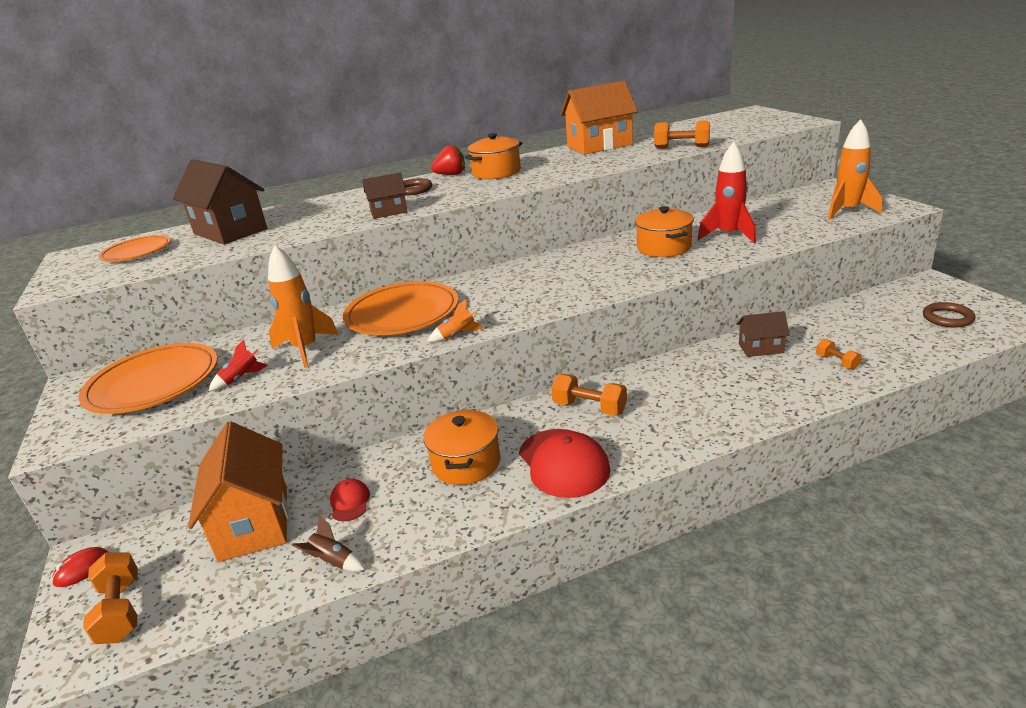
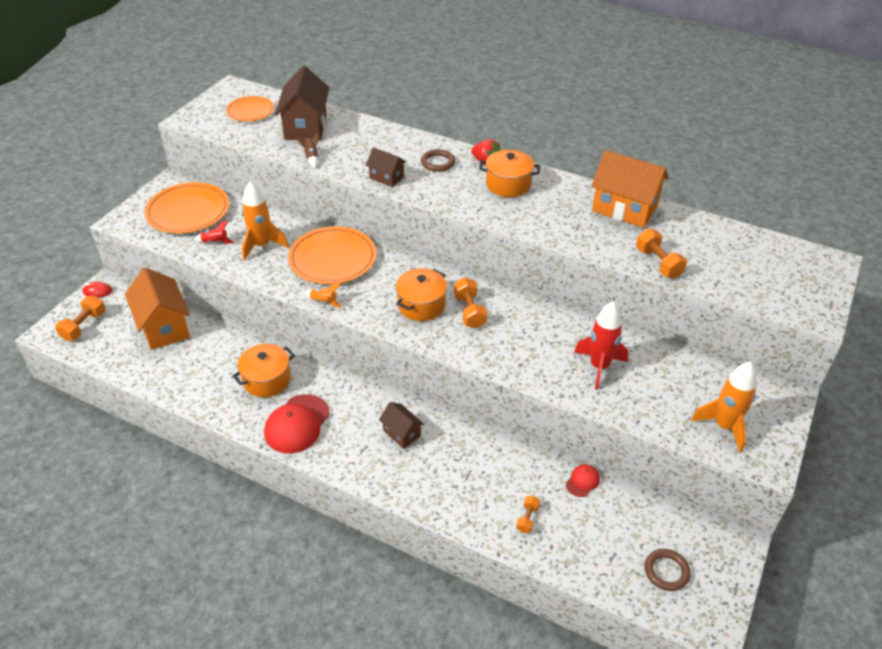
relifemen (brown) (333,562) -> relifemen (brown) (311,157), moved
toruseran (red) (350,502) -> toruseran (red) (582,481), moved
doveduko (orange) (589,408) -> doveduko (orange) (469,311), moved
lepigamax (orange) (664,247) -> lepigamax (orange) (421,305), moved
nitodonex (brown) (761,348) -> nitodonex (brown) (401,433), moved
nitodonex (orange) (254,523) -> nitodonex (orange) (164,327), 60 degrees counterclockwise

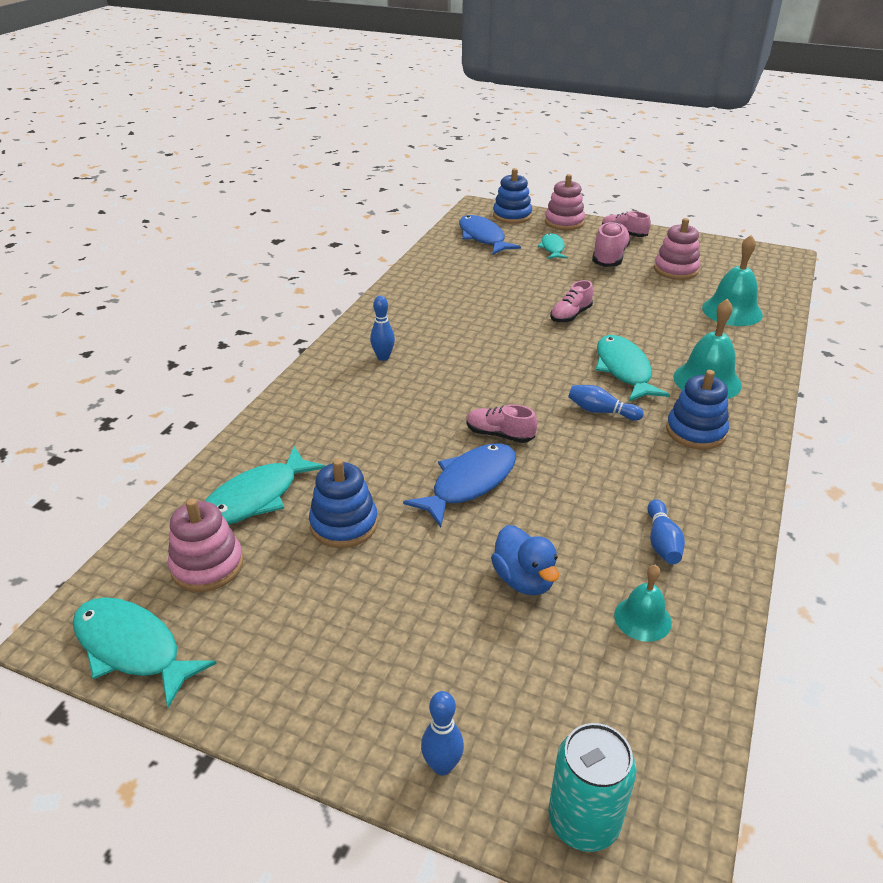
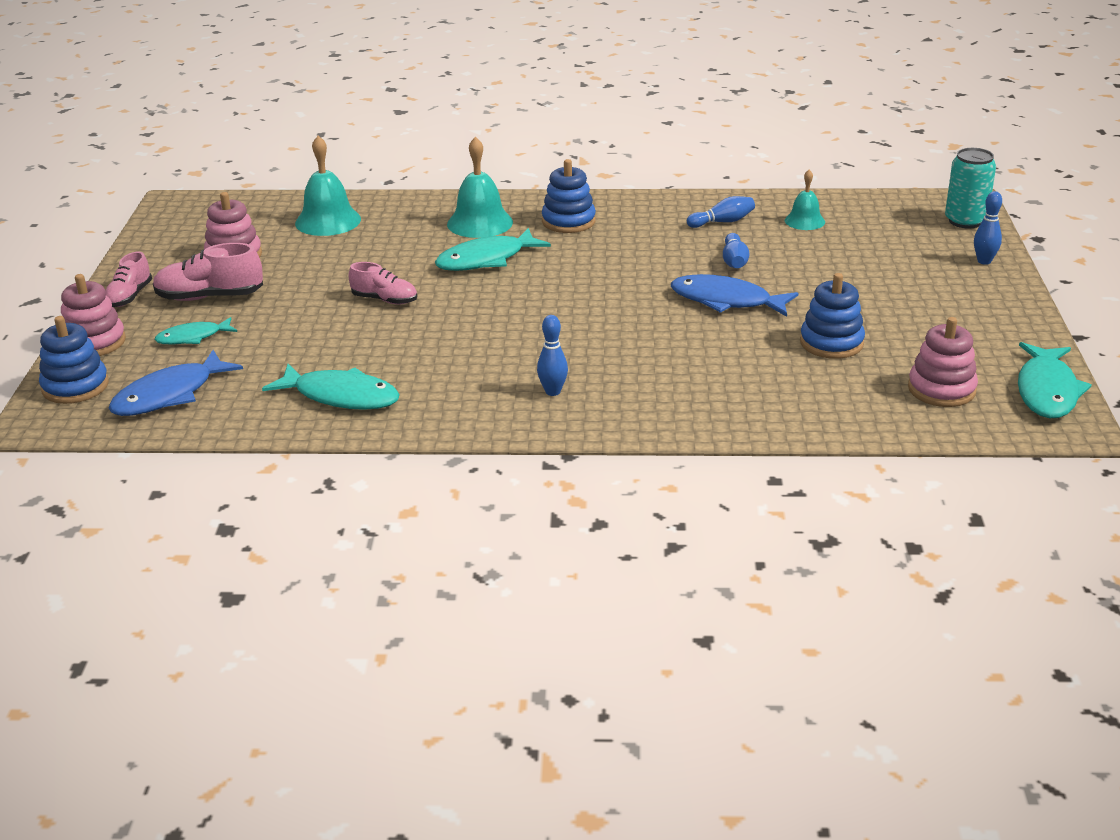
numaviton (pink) (499,435) -> none
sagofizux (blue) (524,580) -> none
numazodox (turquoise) (256,498) -> numazodox (turquoise) (341,396), moved
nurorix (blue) (601,411) -> nurorix (blue) (734,261), moved

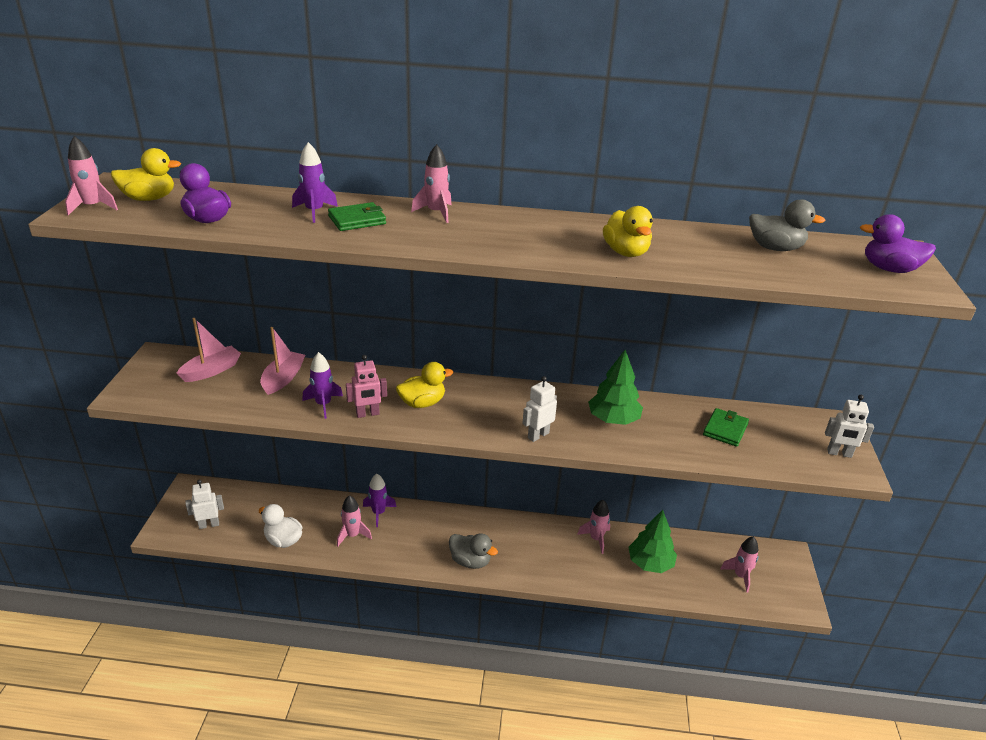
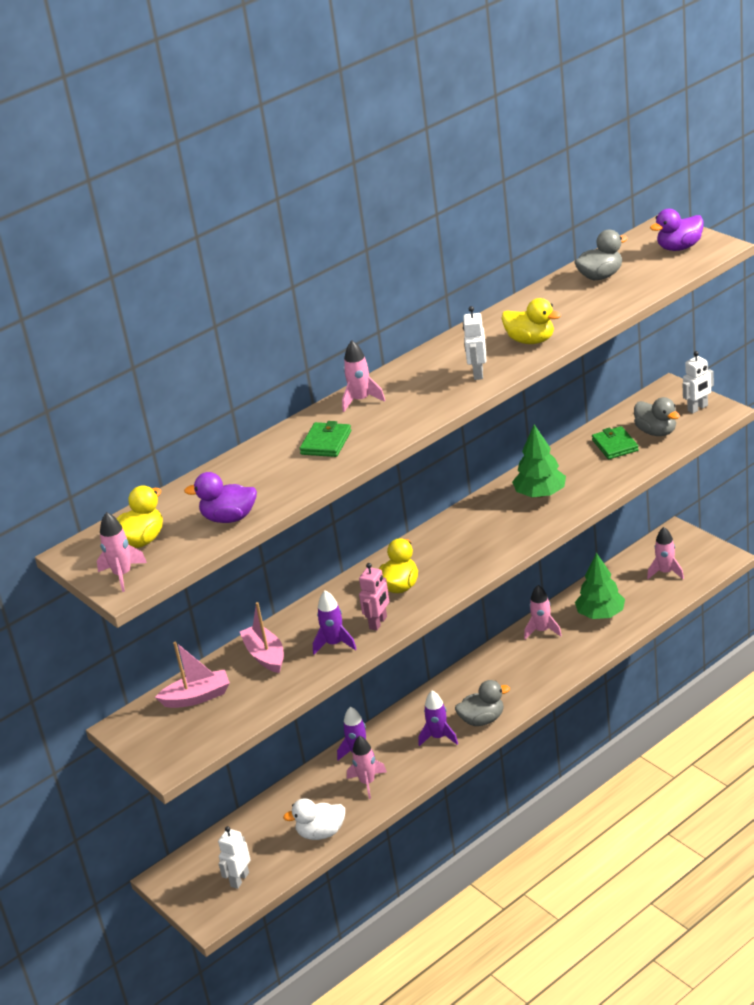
none -> sagofizux (grey) (656,432)
relifemen (purple) (314,212) -> relifemen (purple) (438,737), moved
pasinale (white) (538,435) -> pasinale (white) (478,373), moved
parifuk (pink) (211,371) -> parifuk (pink) (197,697), 75 degrees clockwise

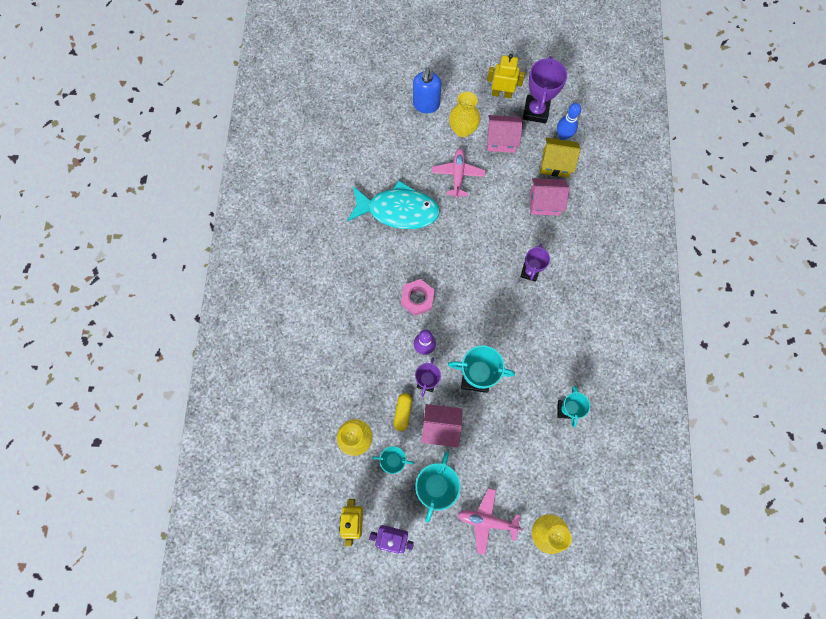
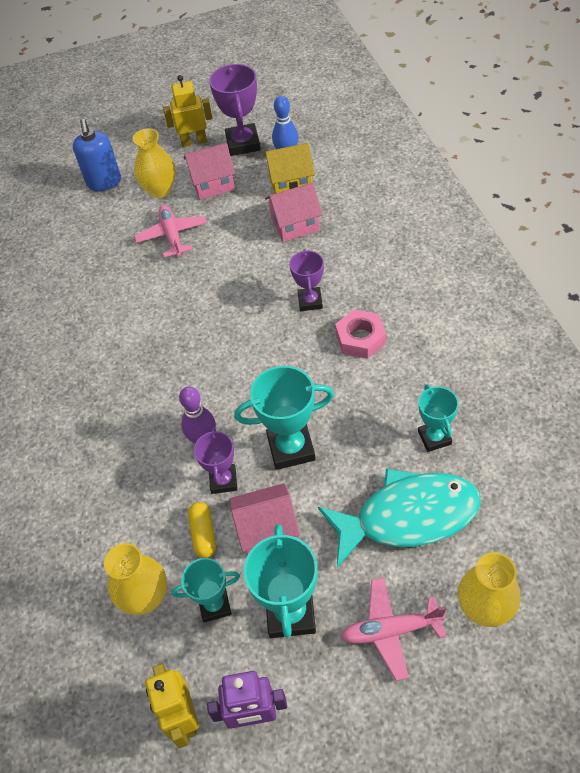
numazodox (turquoise) (398,210) -> numazodox (turquoise) (408,517), moved
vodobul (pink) (417,299) -> vodobul (pink) (360,338), moved

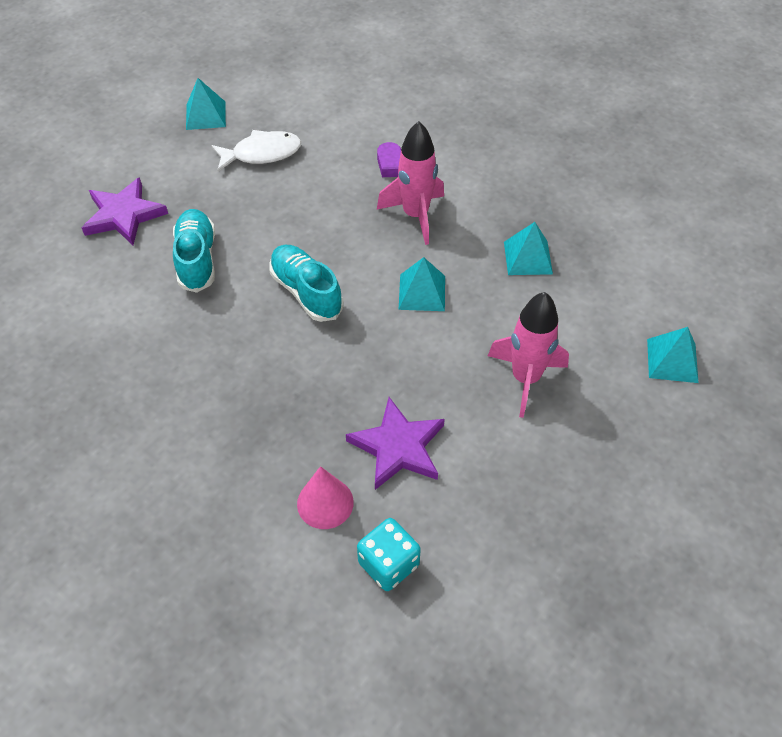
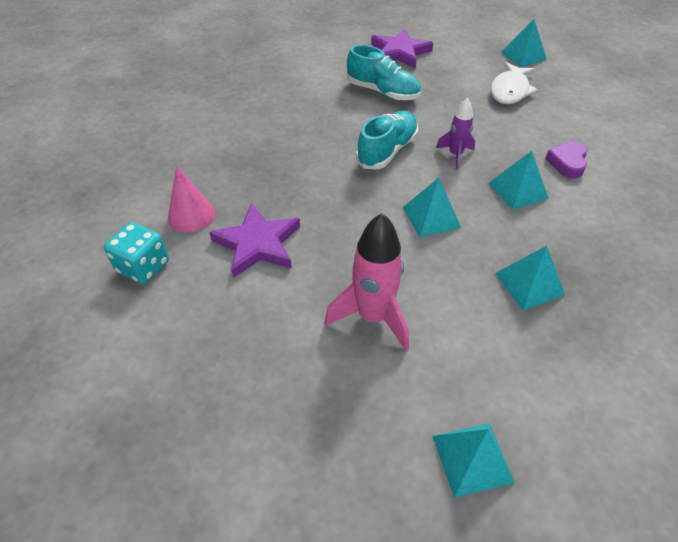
none -> relifemen (purple) (455,155)
relifemen (pink) (415,215) -> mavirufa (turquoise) (518,190)
numaviton (turquoise) (197,259) -> numaviton (turquoise) (383,92), 60 degrees clockwise
numazodox (white) (262,154) -> numazodox (white) (510,90), 60 degrees clockwise

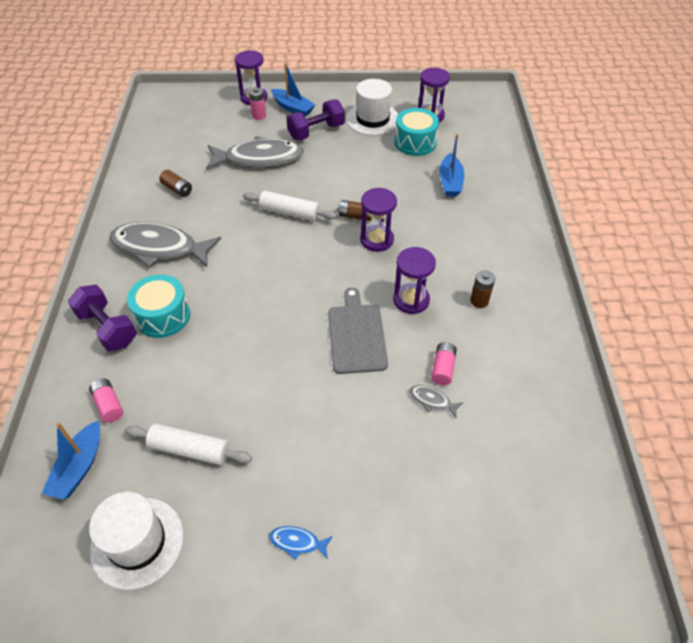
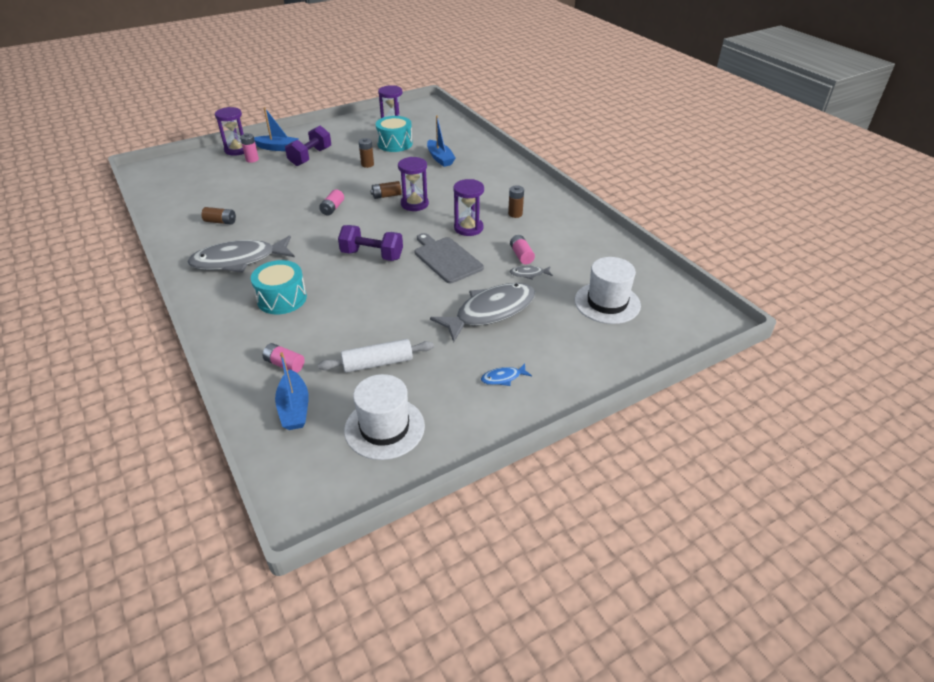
none -> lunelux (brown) (367,164)
doveduko (purple) (107,328) -> doveduko (purple) (372,255), moved
numazodox (grey) (259,158) -> numazodox (grey) (490,312), moved
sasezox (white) (372,119) -> sasezox (white) (607,303), moved
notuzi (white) (290,213) -> lunelux (pink) (332,208)

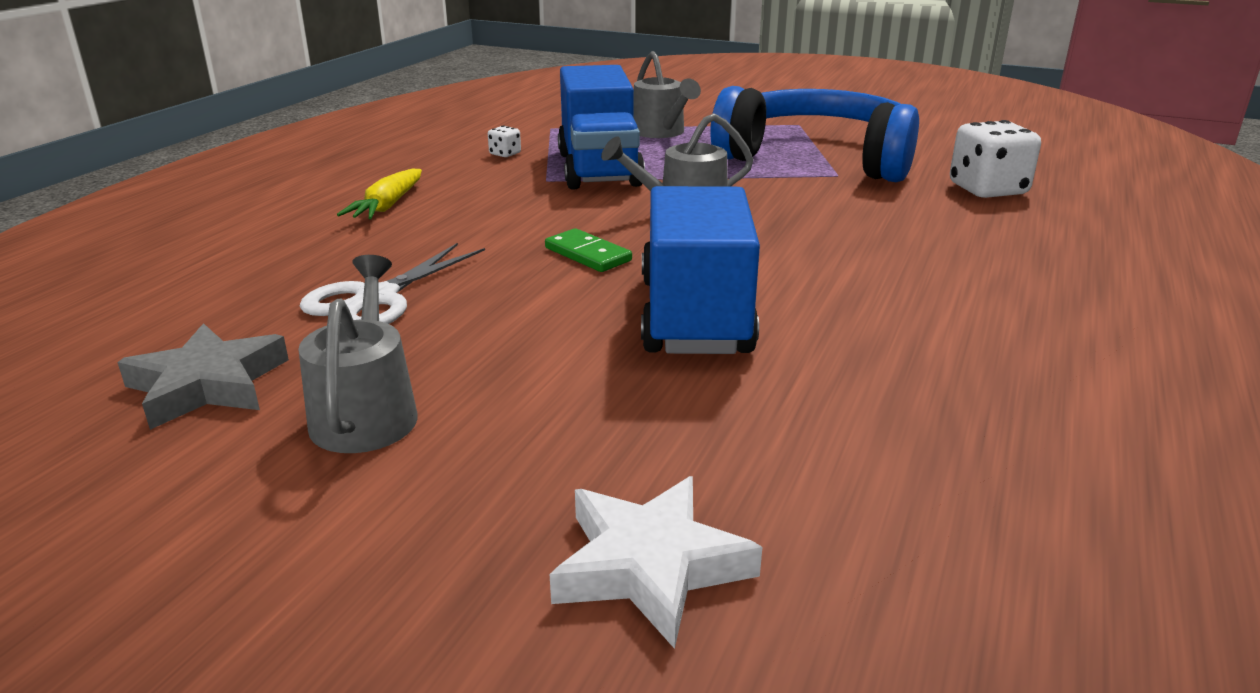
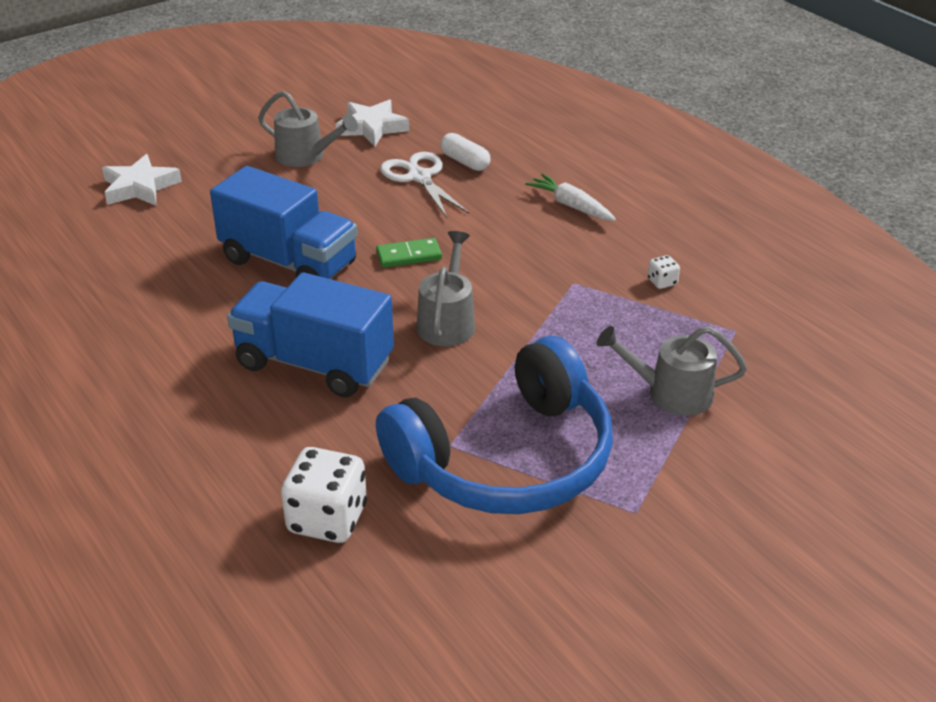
none -> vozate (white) (465,162)
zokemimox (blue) (599,169) -> zokemimox (blue) (314,364), moved
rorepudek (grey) (208,385) -> rorepudek (white) (372,127)
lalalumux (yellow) (387,206) -> lalalumux (white) (571,206)

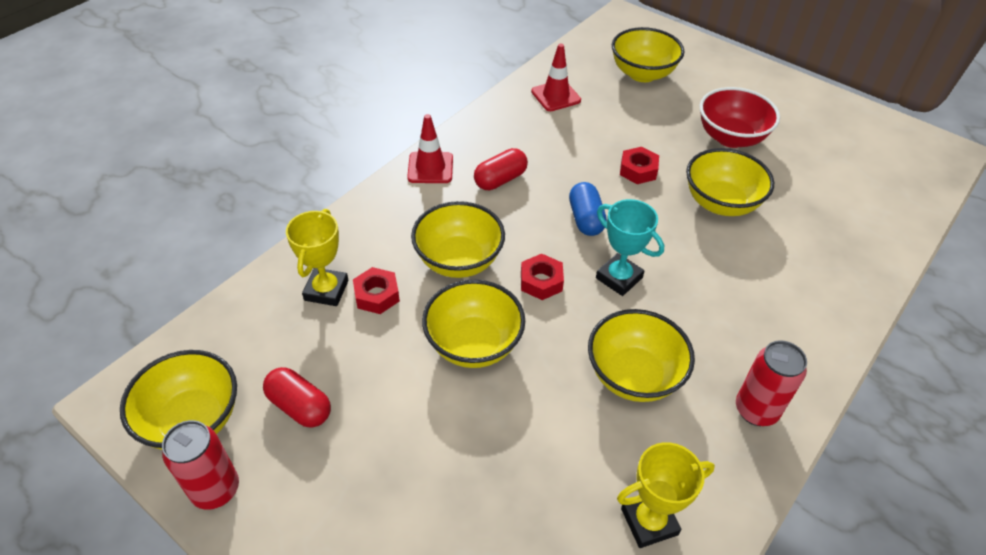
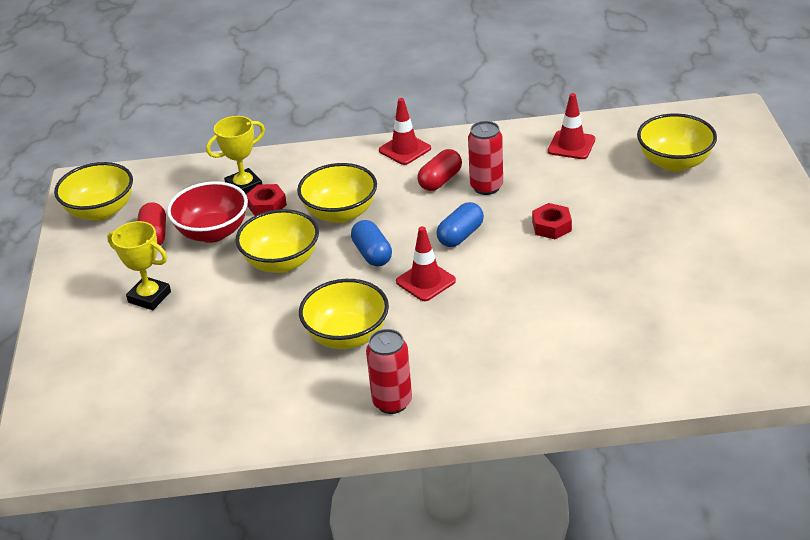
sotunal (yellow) (721,203) -> none
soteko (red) (216,489) -> soteko (red) (486,187), moved
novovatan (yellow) (649,521) -> novovatan (yellow) (149,297), moved
sotunal (red) (730,137) -> sotunal (red) (213,232), moved
vodobul (red) (541,281) -> vozate (blue) (372,254)
novovatan (turquoise) (619,278) -> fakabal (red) (425,281)
vozate (red) (500,180) -> vozate (red) (440,180), 60 degrees counterclockwise

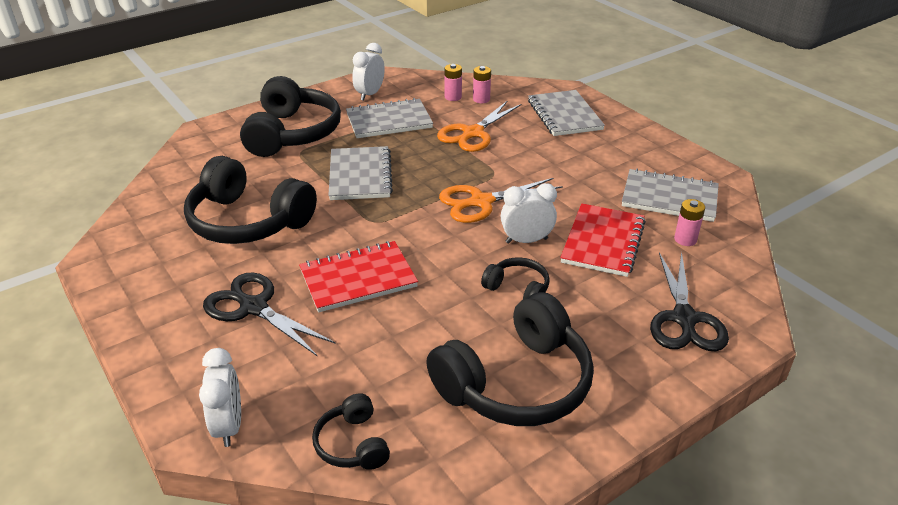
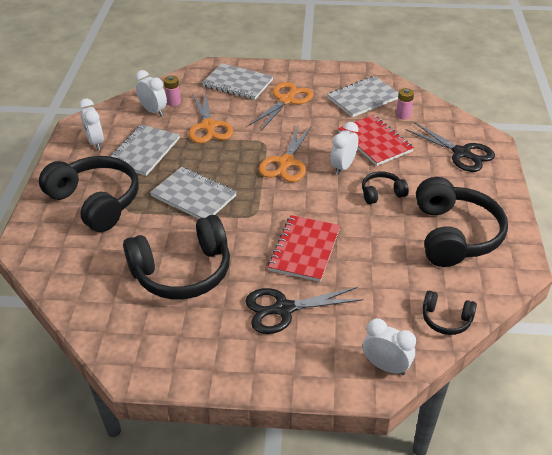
none -> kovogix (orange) (286,100)
lunelux (pink) (453,97) -> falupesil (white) (153,111)

